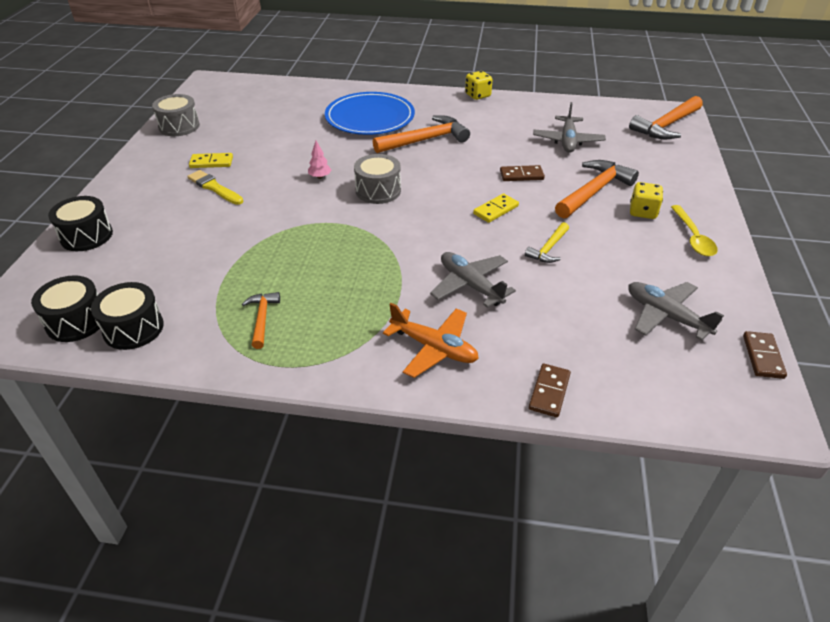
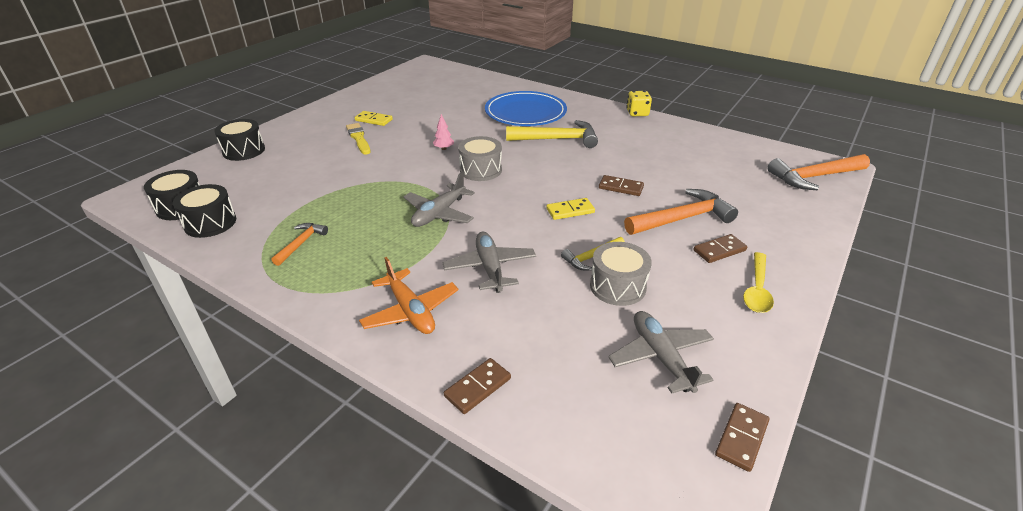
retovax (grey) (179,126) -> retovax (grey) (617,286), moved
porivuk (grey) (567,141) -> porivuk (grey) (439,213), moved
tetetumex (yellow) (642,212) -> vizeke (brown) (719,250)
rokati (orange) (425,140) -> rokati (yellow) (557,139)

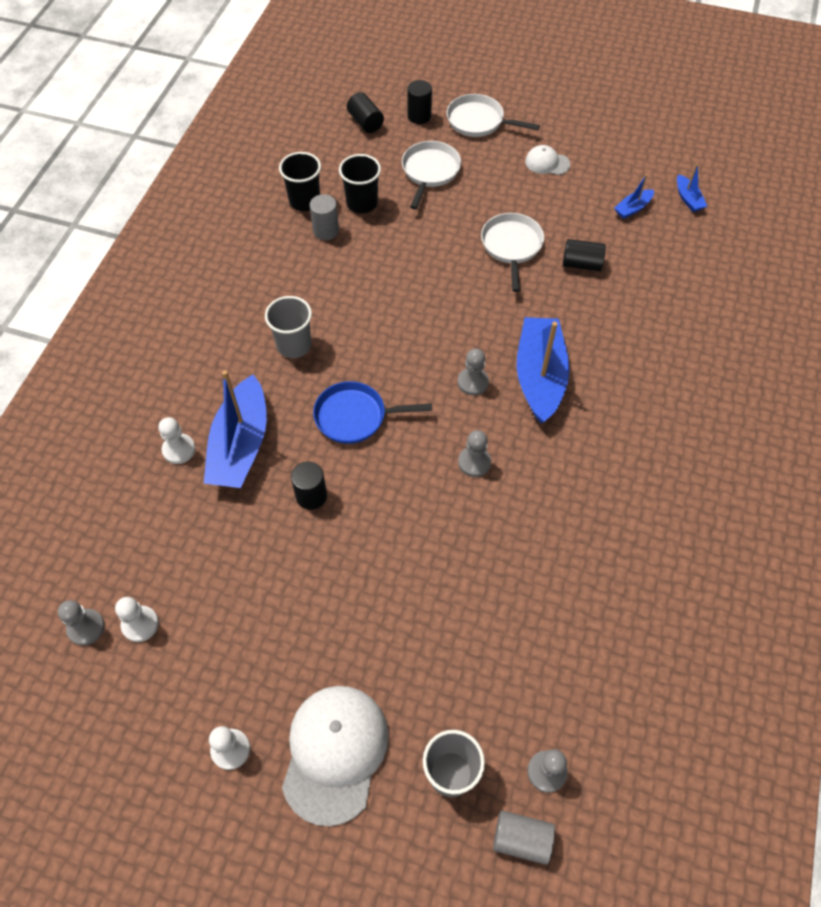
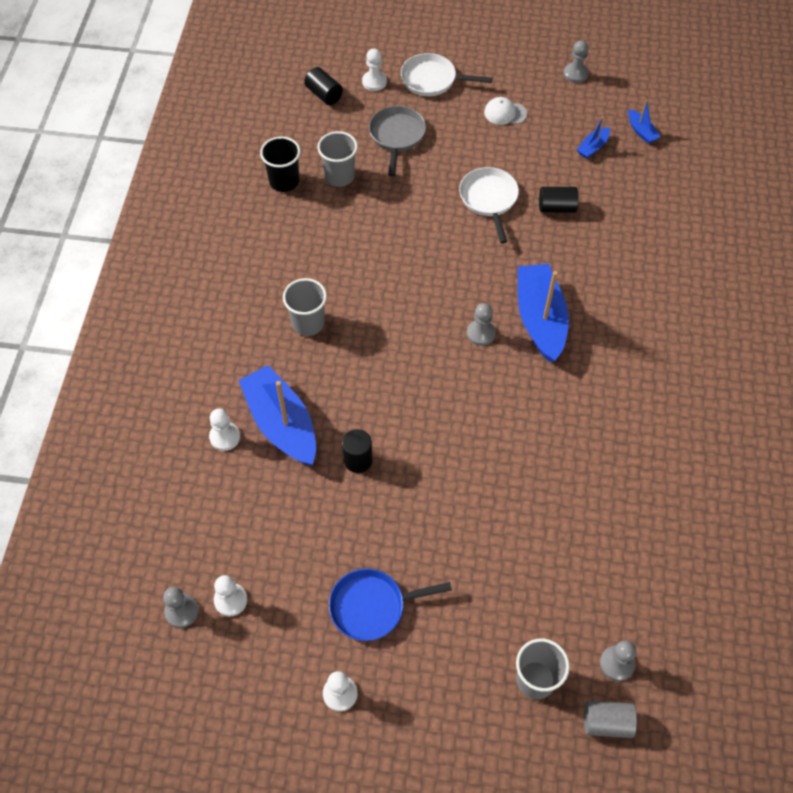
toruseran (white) (335,753) -> none
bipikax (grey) (326,231) -> none
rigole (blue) (355,416) -> rigole (blue) (372,606), moved
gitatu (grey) (474,462) -> gitatu (grey) (575,74), moved
bipikax (black) (419,116) -> gitatu (white) (374,82)
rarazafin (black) (362,203) -> rarazafin (grey) (339,176)
rigole (white) (429,172) -> rigole (grey) (397,136)
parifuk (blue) (241,445) -> parifuk (blue) (281,424), 150 degrees clockwise

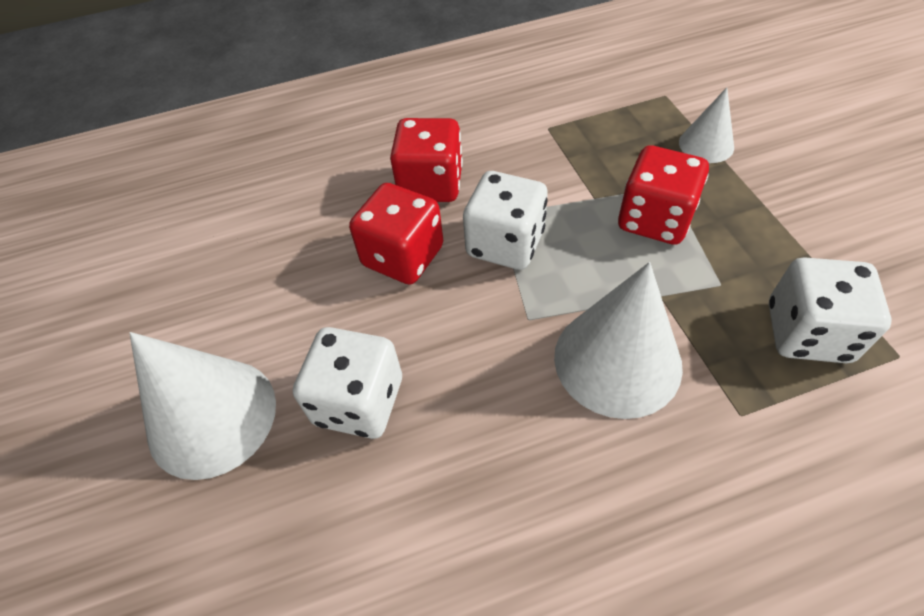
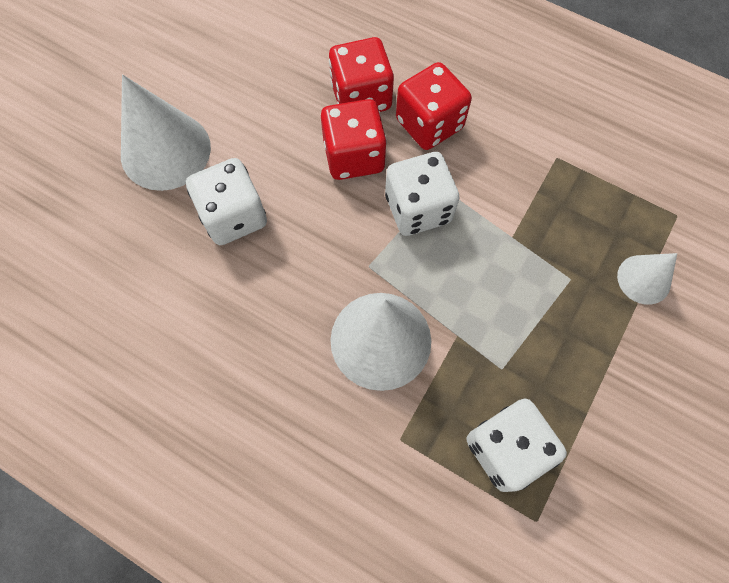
tetetumex (red) (654,219) -> tetetumex (red) (361,97), moved

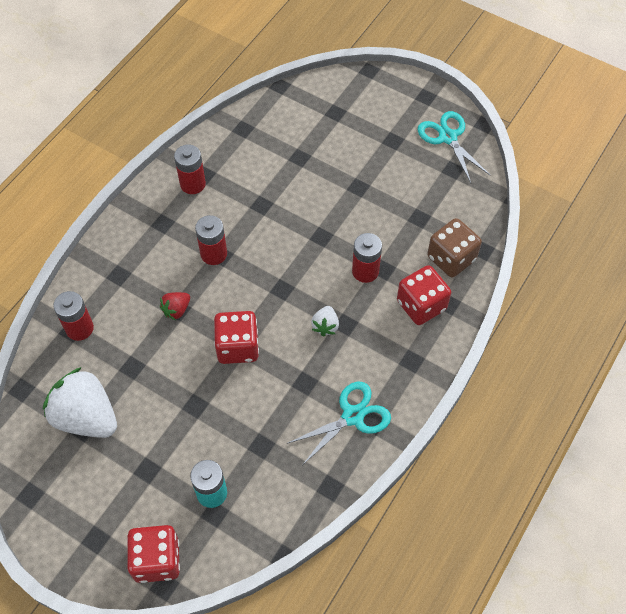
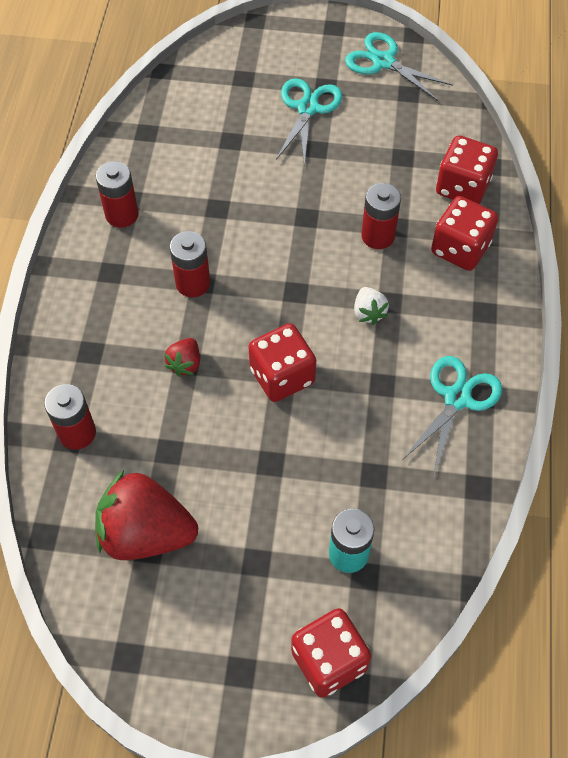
none -> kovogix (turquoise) (307,108)
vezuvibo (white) (86,417) -> vezuvibo (red) (146,533)
tetetumex (brown) (451,258) -> tetetumex (red) (462,187)

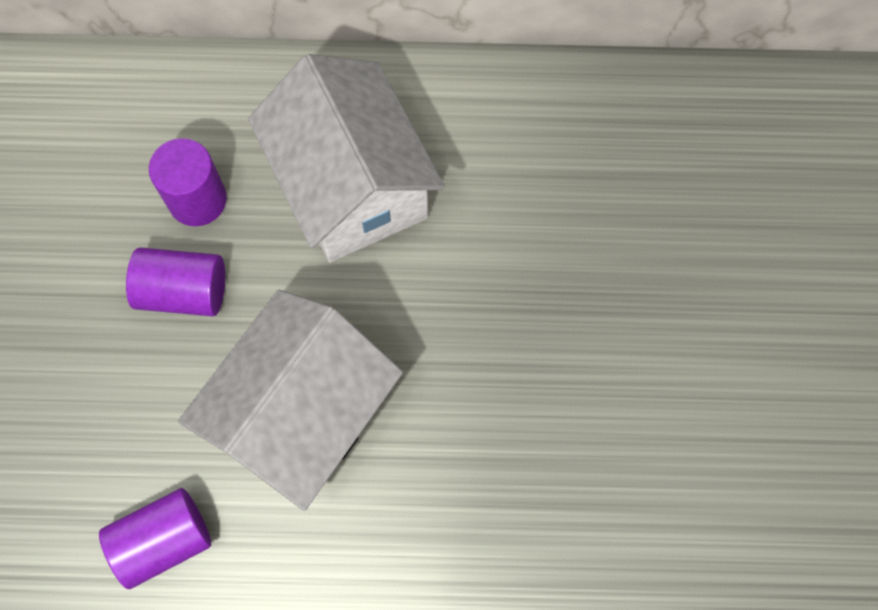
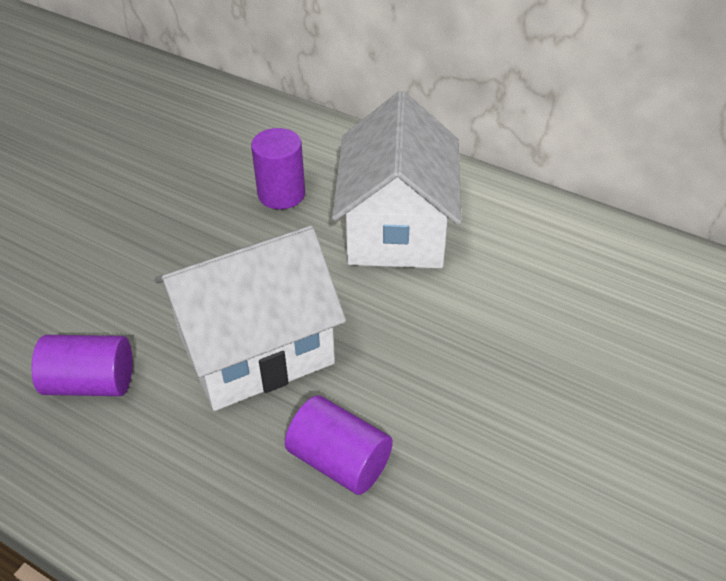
bipikax (purple) (183,291) -> bipikax (purple) (339,461), moved

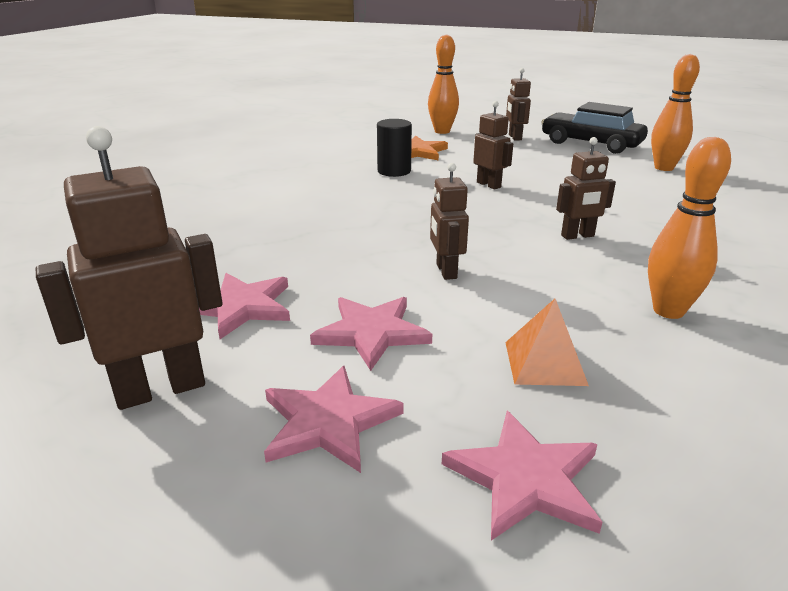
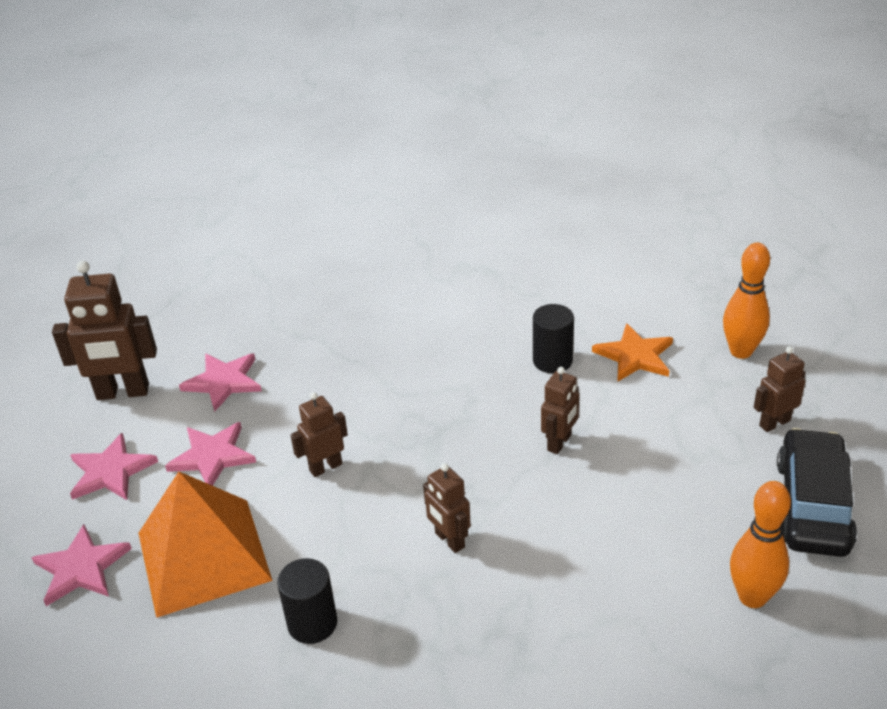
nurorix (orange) (668,311) -> bipikax (black) (312,623)
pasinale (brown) (160,389) -> pasinale (brown) (123,392), 135 degrees clockwise
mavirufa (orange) (544,363) -> mavirufa (orange) (203,555), x2.12

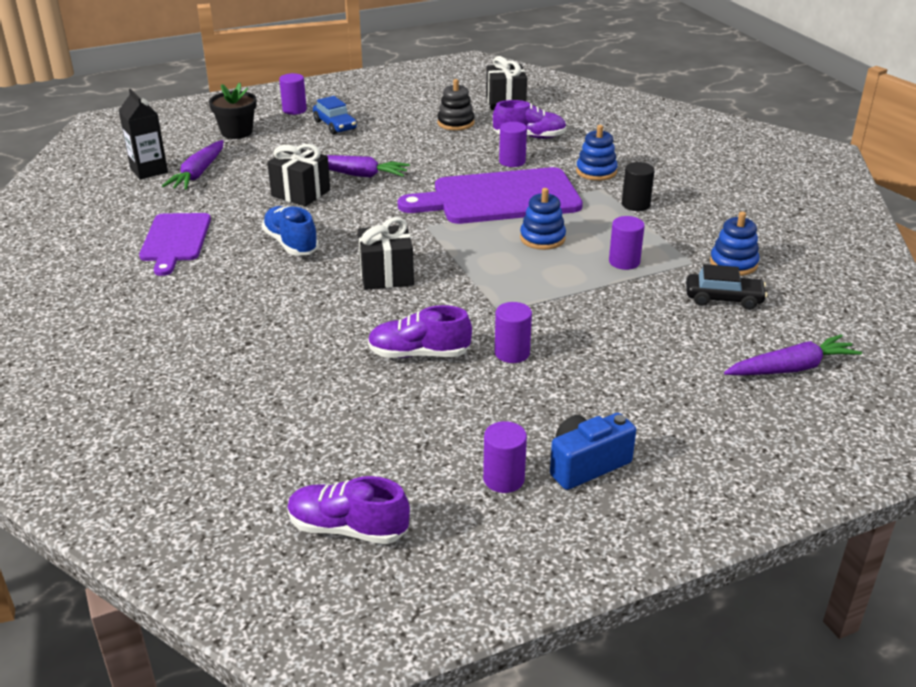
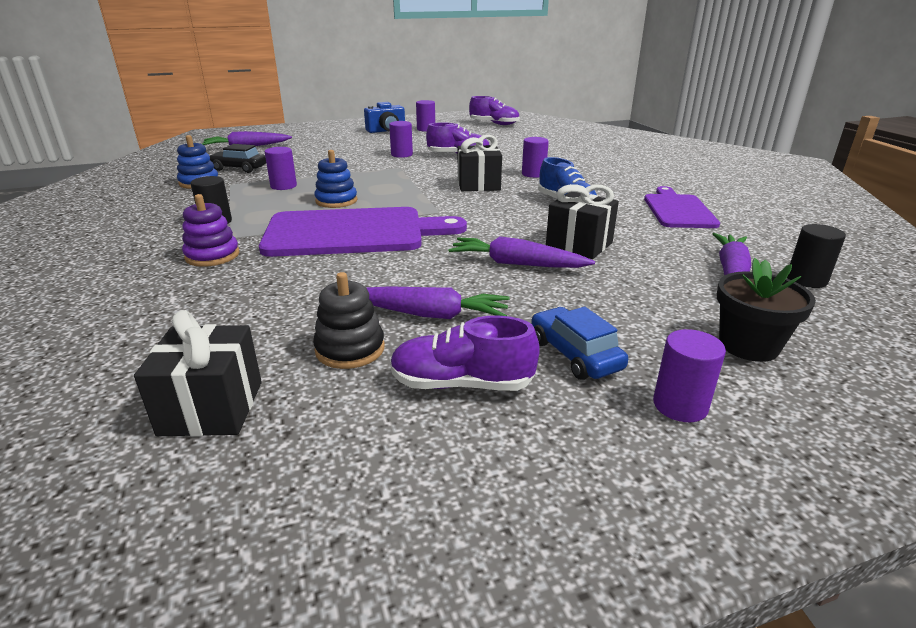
none -> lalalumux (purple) (429,314)
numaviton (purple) (529,137) -> numaviton (purple) (461,384), moved
bipikax (purple) (512,161) -> bipikax (purple) (533,174), moved
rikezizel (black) (149,170) -> bipikax (black) (806,280)
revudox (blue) (596,172) -> revudox (purple) (212,256)

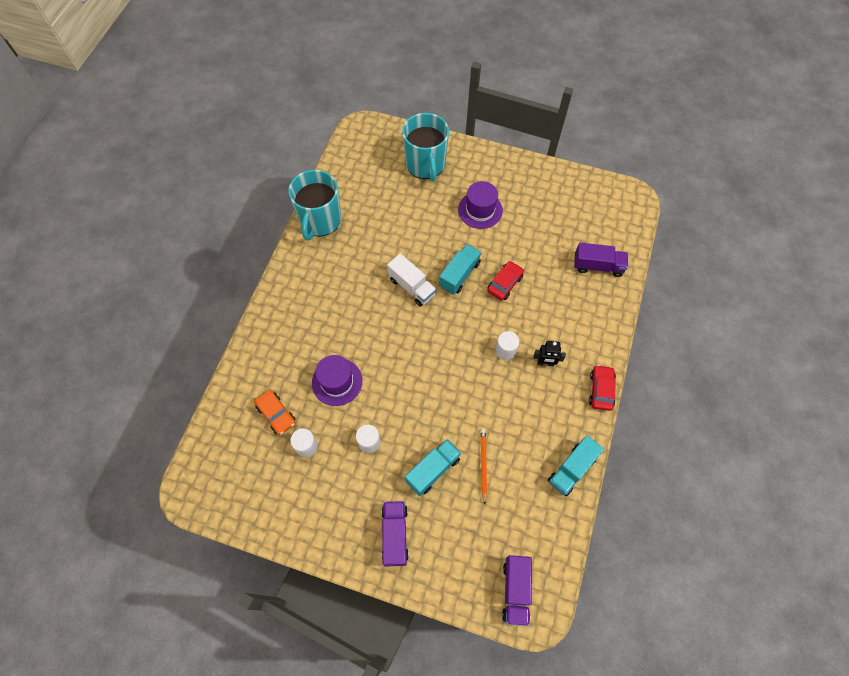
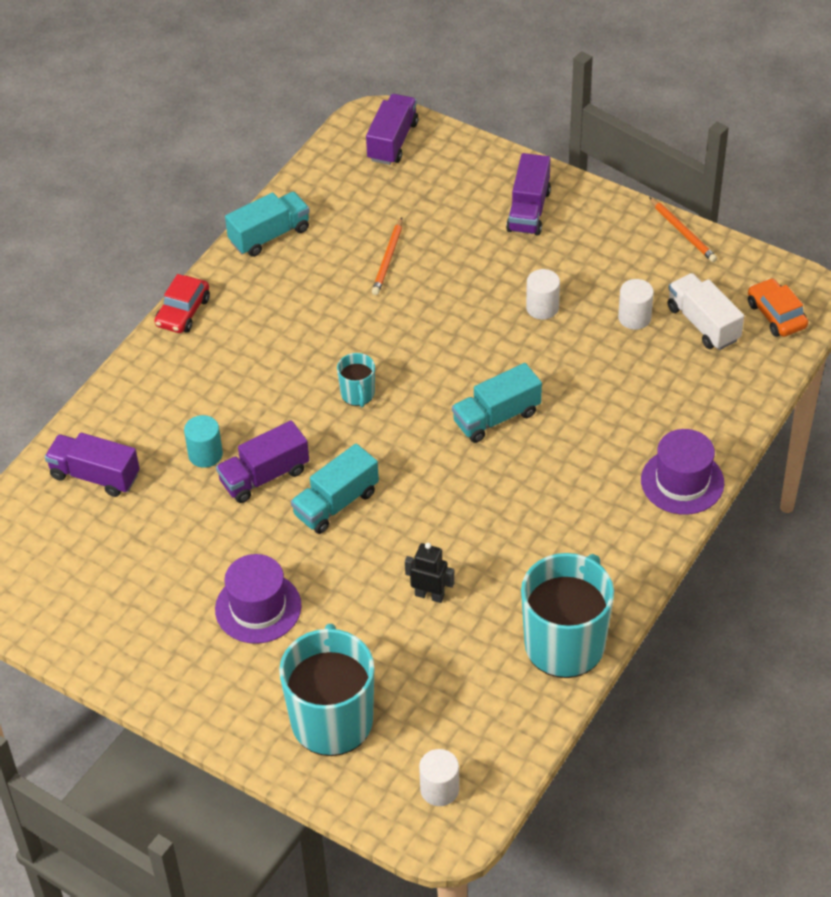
none -> bipikax (turquoise) (205,454)
none -> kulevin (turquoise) (358,394)
none -> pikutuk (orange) (682,232)
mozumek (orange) (276,414) -> mozumek (orange) (776,315), moved
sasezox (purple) (337,382) -> sasezox (purple) (682,481), moved
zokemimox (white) (412,287) -> zokemimox (white) (703,323), moved
zokemimox (turquoise) (433,470) -> zokemimox (turquoise) (496,417), moved
bipikax (white) (505,350) -> bipikax (white) (439,789), moved
pasinale (black) (545,363) -> pasinale (black) (429,595), moved
mozumek (red) (505,284) -> zokemimox (purple) (264,476)

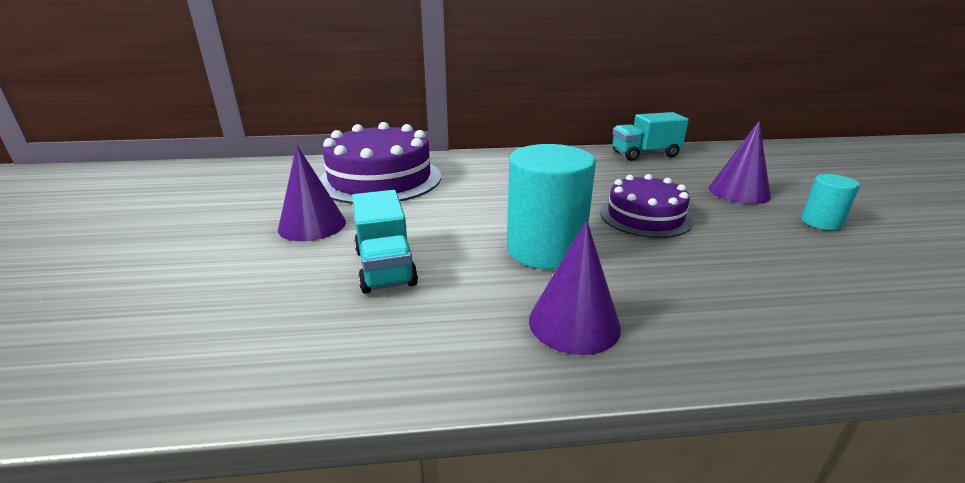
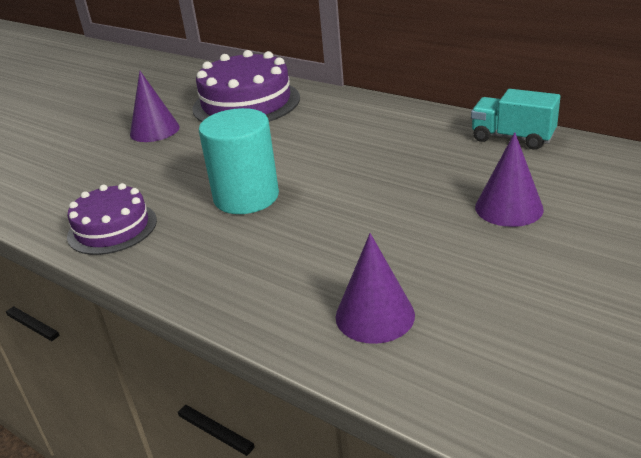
zokemimox (turquoise) (385,267) -> none
bipikax (turquoise) (821,222) -> none
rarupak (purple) (574,323) -> rarupak (purple) (375,315), moved
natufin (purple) (645,216) -> natufin (purple) (112,228), moved

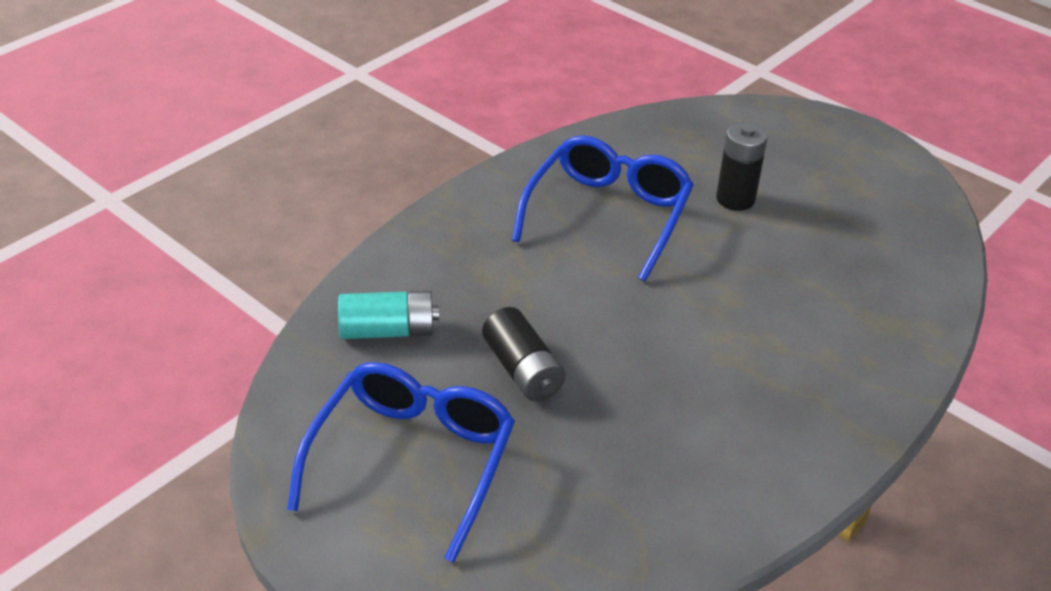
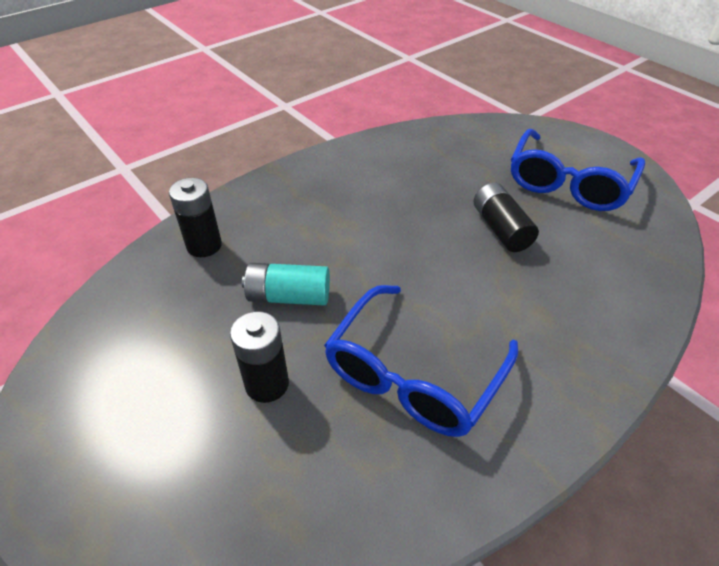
none -> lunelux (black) (204,245)
lunelux (turquoise) (388,331) -> lunelux (turquoise) (288,296), moved

